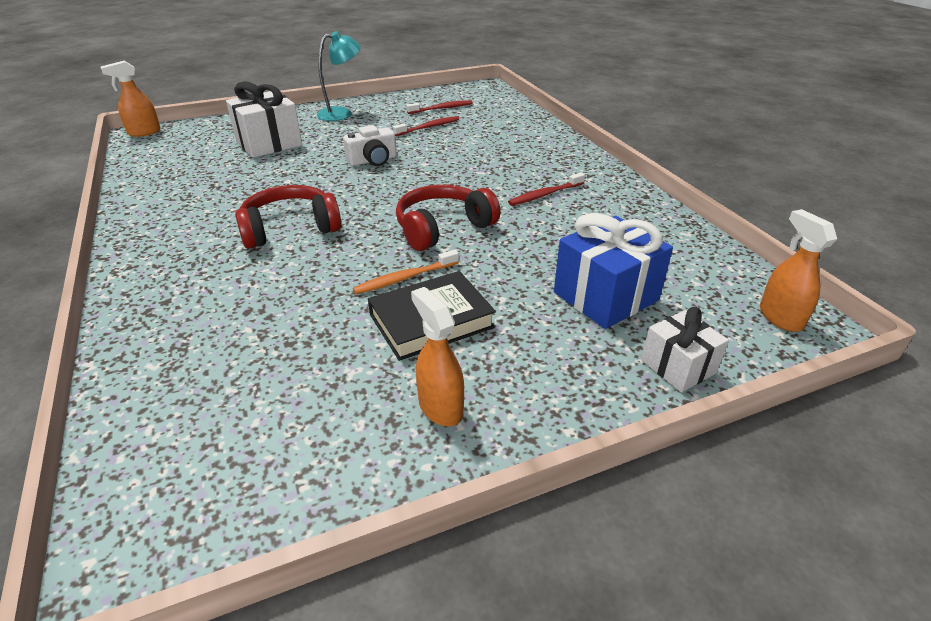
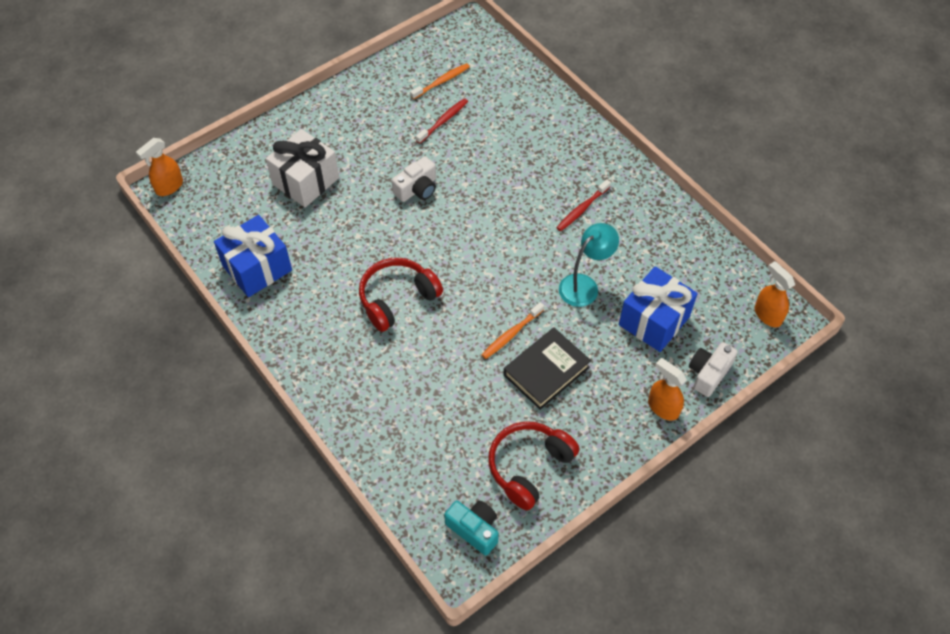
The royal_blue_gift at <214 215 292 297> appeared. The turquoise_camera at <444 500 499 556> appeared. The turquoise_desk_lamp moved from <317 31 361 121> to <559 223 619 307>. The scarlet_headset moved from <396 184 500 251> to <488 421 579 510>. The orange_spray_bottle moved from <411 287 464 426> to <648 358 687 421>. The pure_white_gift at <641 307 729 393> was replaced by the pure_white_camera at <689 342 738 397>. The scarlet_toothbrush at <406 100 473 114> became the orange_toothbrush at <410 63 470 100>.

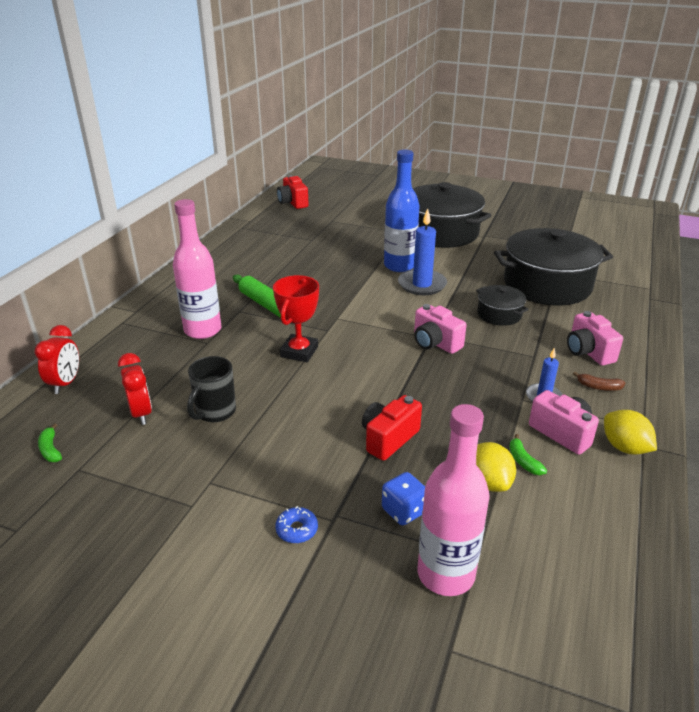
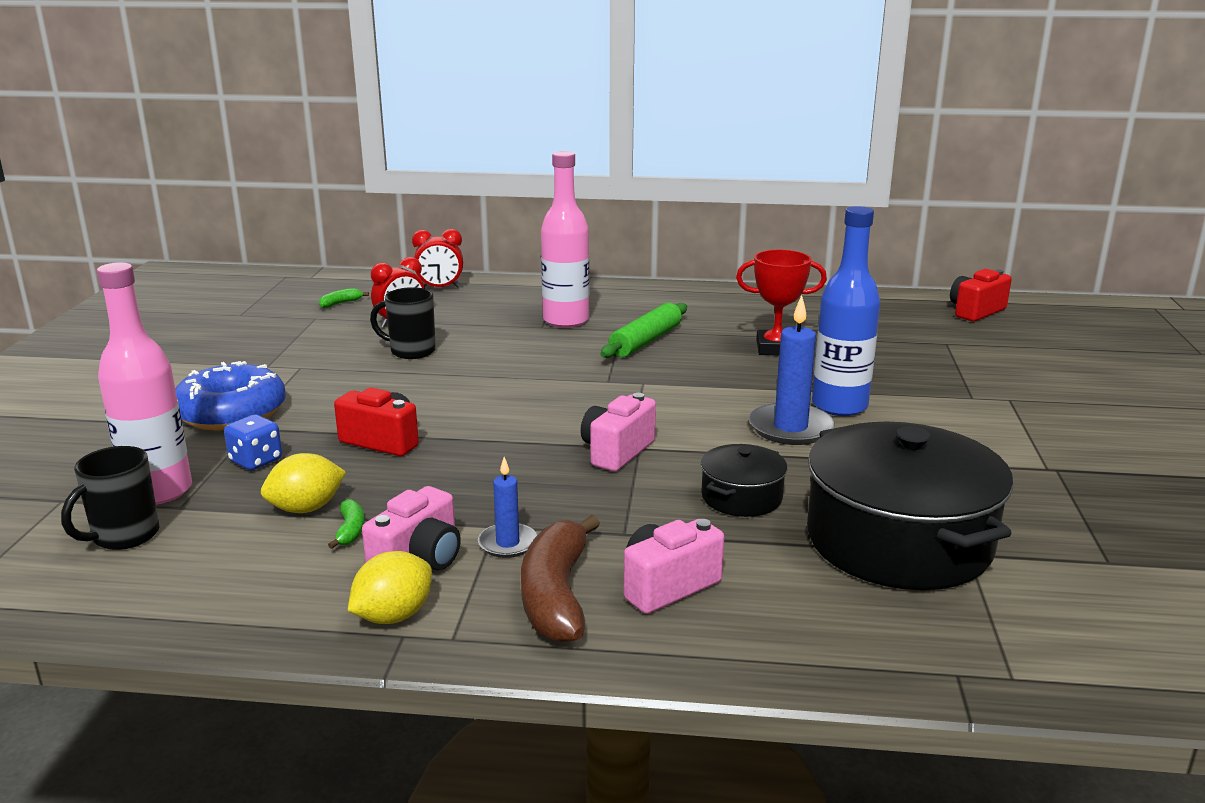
The black_cooking_pot at <413 182 491 248> disappeared. The black_coffee_mug at <61 446 160 550> appeared. The scarlet_award_cup moved from <273 275 319 362> to <736 249 827 355>. The green_banana at <509 434 547 475> turned 120 degrees clockwise. The royal_blue_doughnut at <275 506 318 543> changed to 2.46 times the size. The brown_banana at <573 372 625 391> changed to 2.23 times the size.

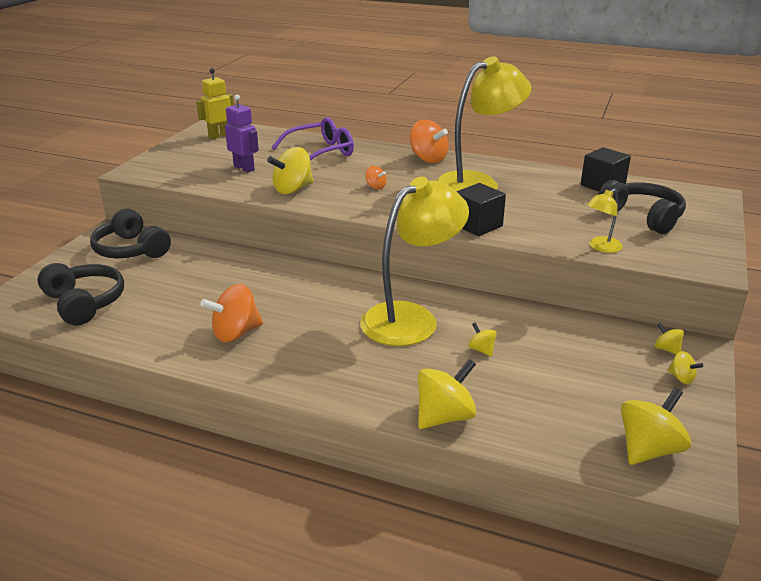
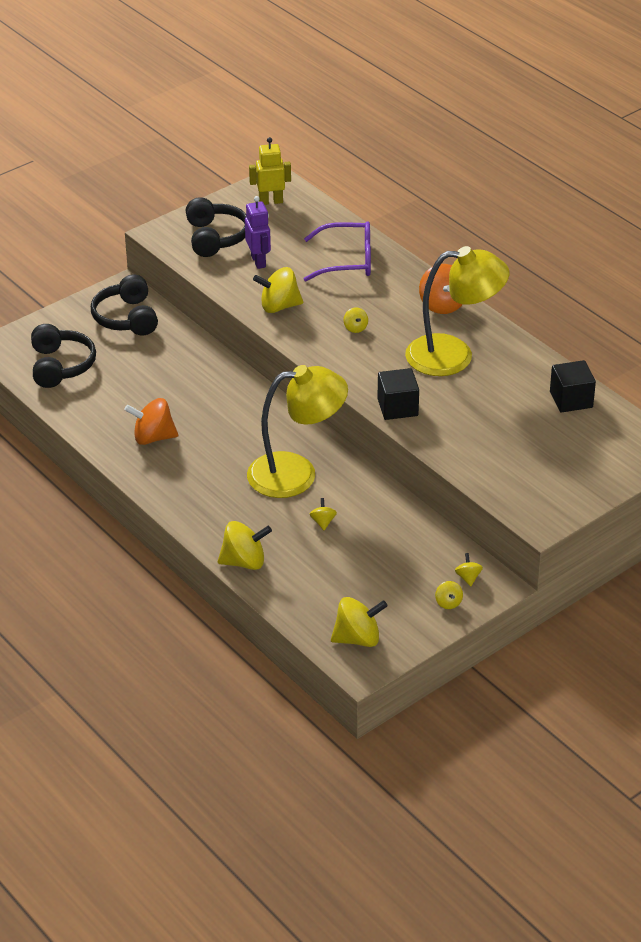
The yellow_desk_lamp at <586 189 623 253> disappeared. The black_headset moved from <598 180 686 234> to <186 197 246 257>. The orange_whirligig at <365 166 387 189> became the yellow_whirligig at <344 307 368 333>.

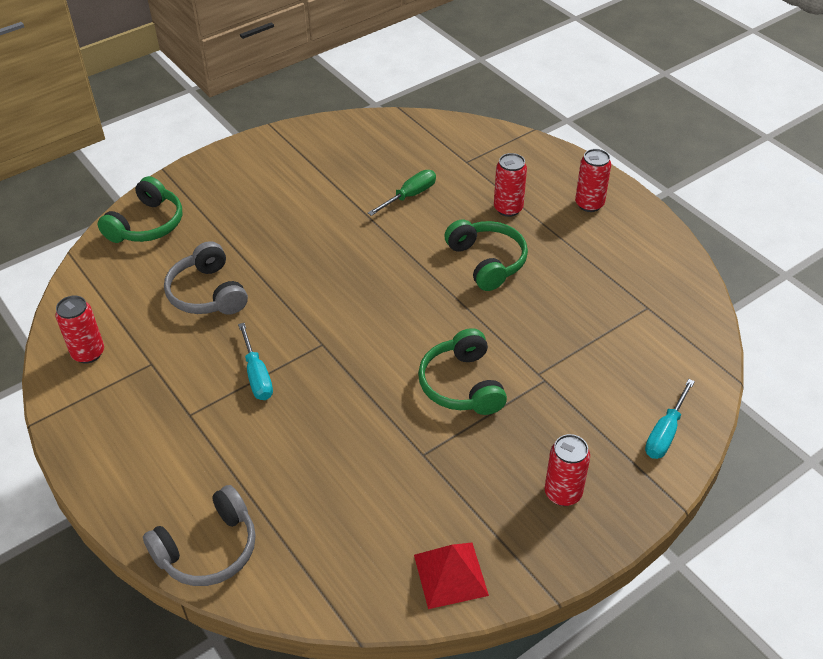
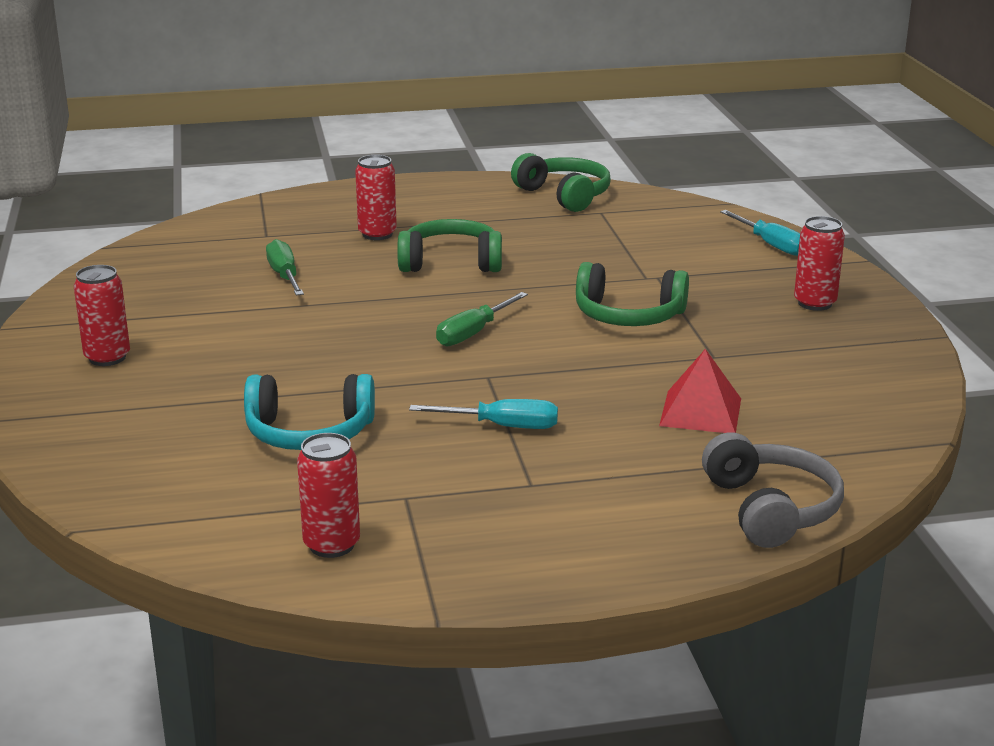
The green_flat_screwdriver at <436 292 528 346> appeared. The green_headset moved from <98 176 182 243> to <511 153 611 212>. The scarlet_pyramid_shape moved from <414 543 489 609> to <659 349 741 433>. The scarlet_tin moved from <575 149 611 212> to <74 265 130 366>. The grey_headset at <164 241 248 315> became the turquoise_headset at <244 374 375 450>.

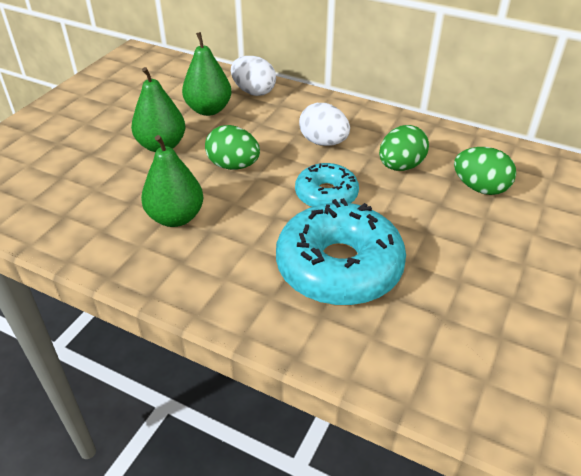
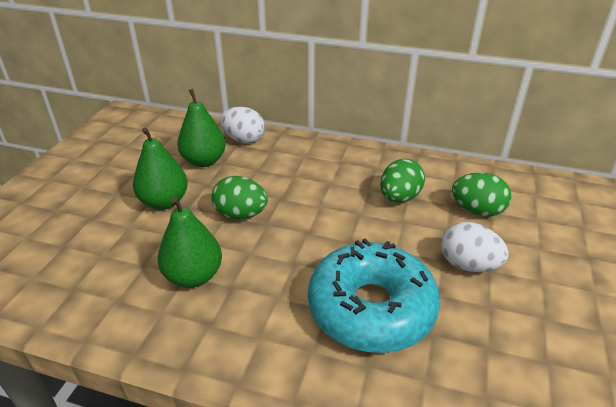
The turquoise_doughnut at <295 163 359 207> disappeared. The pure_white_egg moved from <299 103 350 146> to <441 222 509 272>.

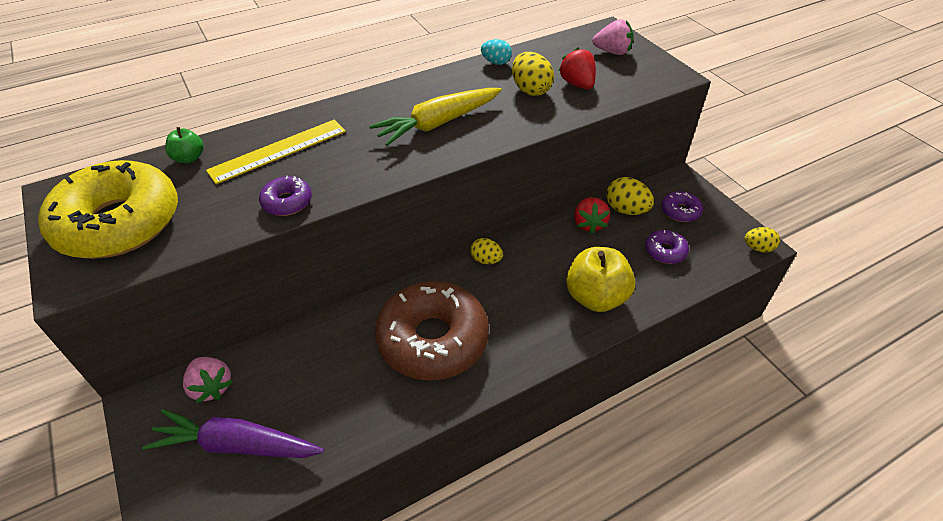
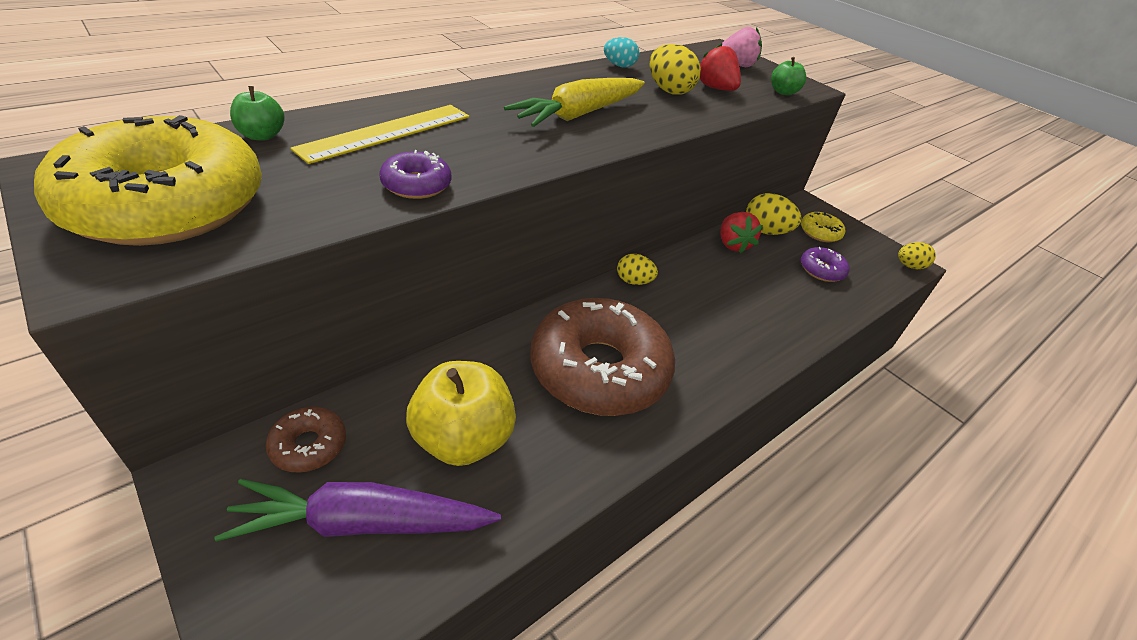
The green_toy_apple at <771 57 806 95> appeared. The yellow_toy_apple moved from <566 247 635 312> to <406 361 516 466>. The rose-pink_toy_strawberry at <183 357 233 403> was replaced by the brown_doughnut at <266 407 346 472>. The violet_doughnut at <662 191 703 222> became the yellow_doughnut at <801 212 845 242>.

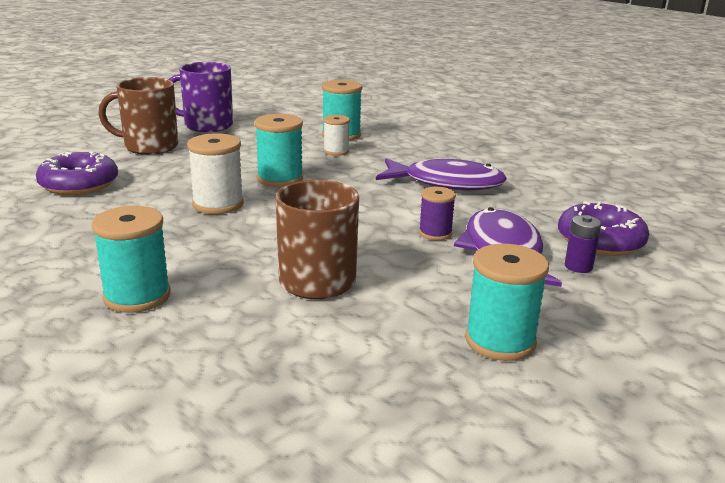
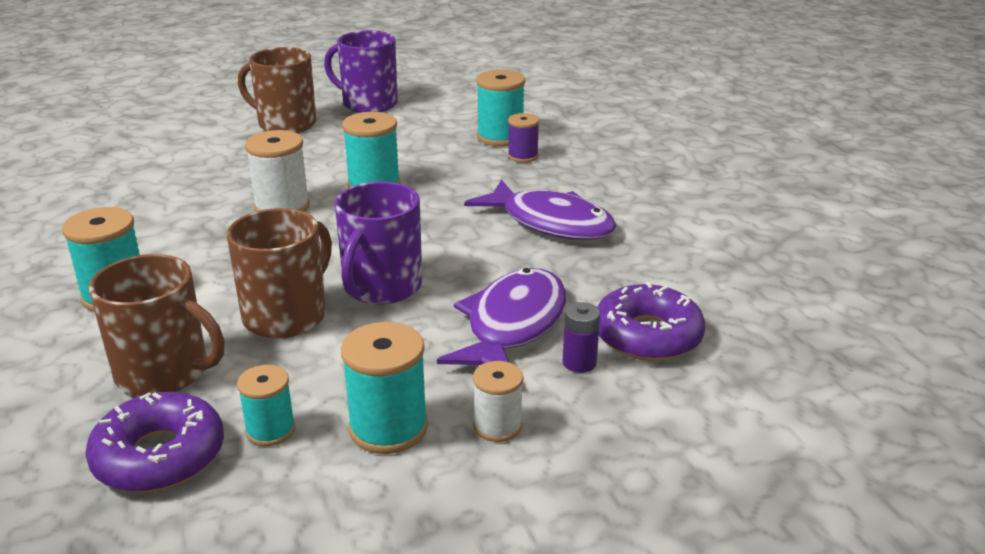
The brown_coffee_mug at <89 254 225 396> appeared. The turquoise_reel_of_thread at <237 365 295 446> appeared. The violet_coffee_mug at <334 182 422 305> appeared. The violet_doughnut moved from <36 151 118 195> to <85 392 224 492>. The pure_white_reel_of_thread moved from <323 115 350 156> to <473 361 523 442>. The violet_reel_of_thread moved from <419 187 456 240> to <508 113 540 163>.

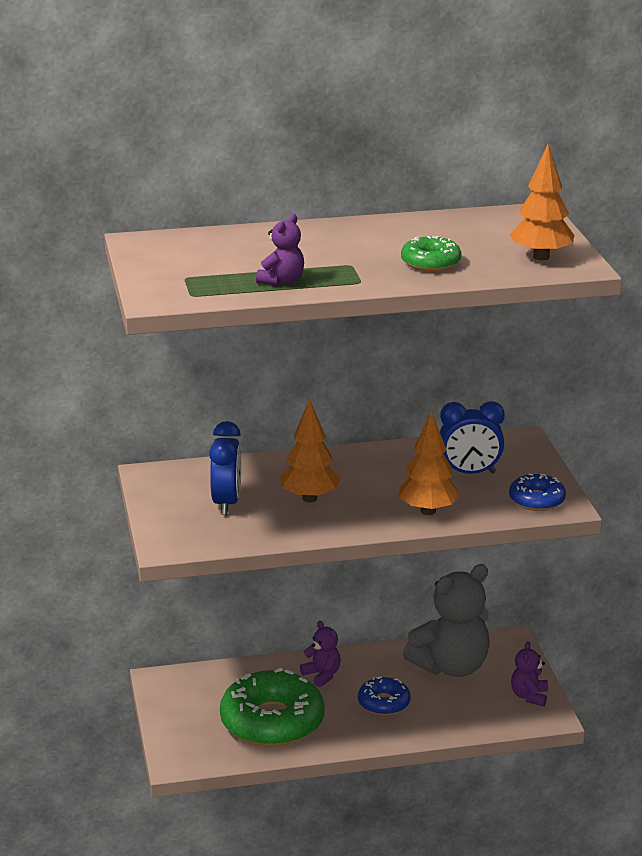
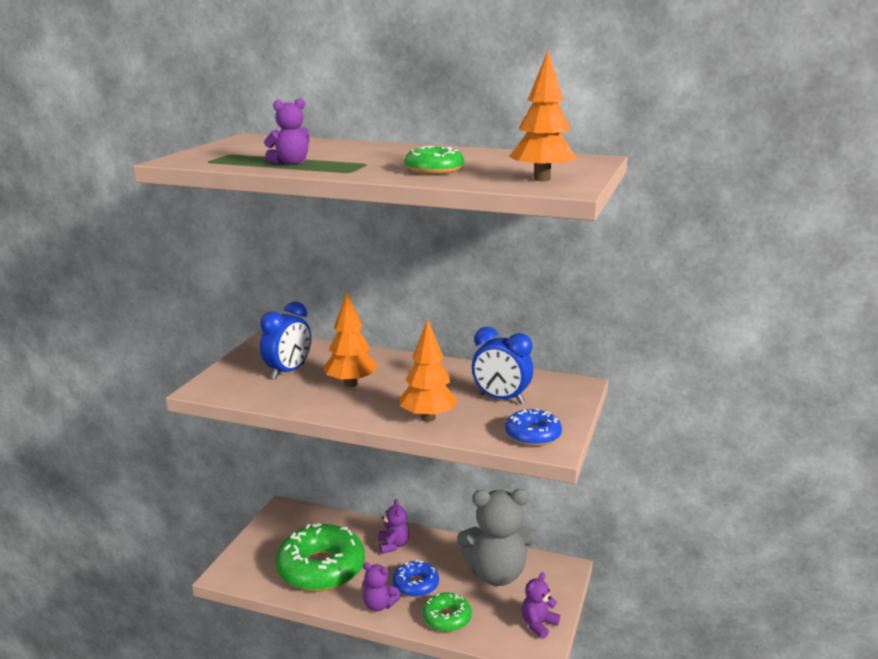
The violet_teddy_bear at <362 562 400 612> appeared. The green_doughnut at <423 592 472 632> appeared.

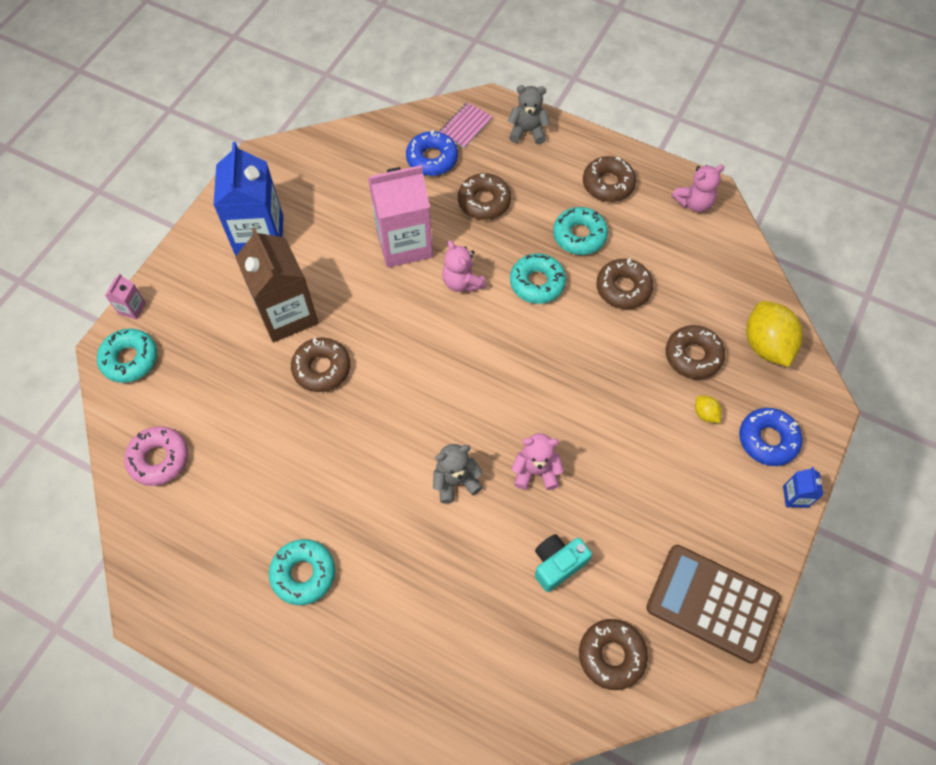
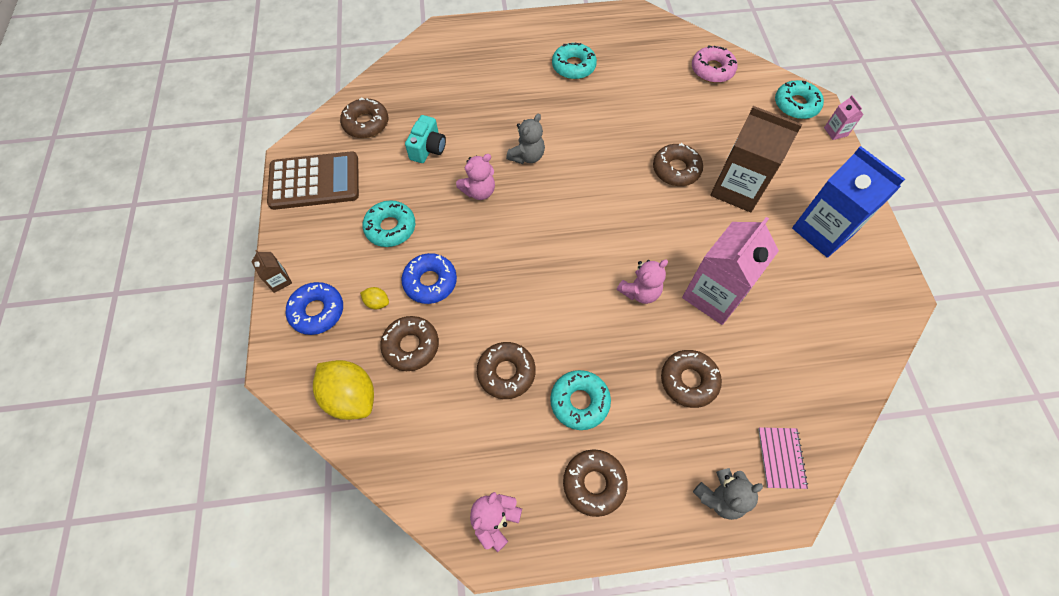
The royal_blue_doughnut moved from <406 130 458 176> to <401 253 457 304>. The turquoise_doughnut moved from <510 253 566 304> to <363 200 415 247>. The royal_blue_carton at <783 467 823 508> became the brown_carton at <252 250 292 293>. The rose-pink_teddy_bear at <442 240 486 293> turned 120 degrees clockwise.

